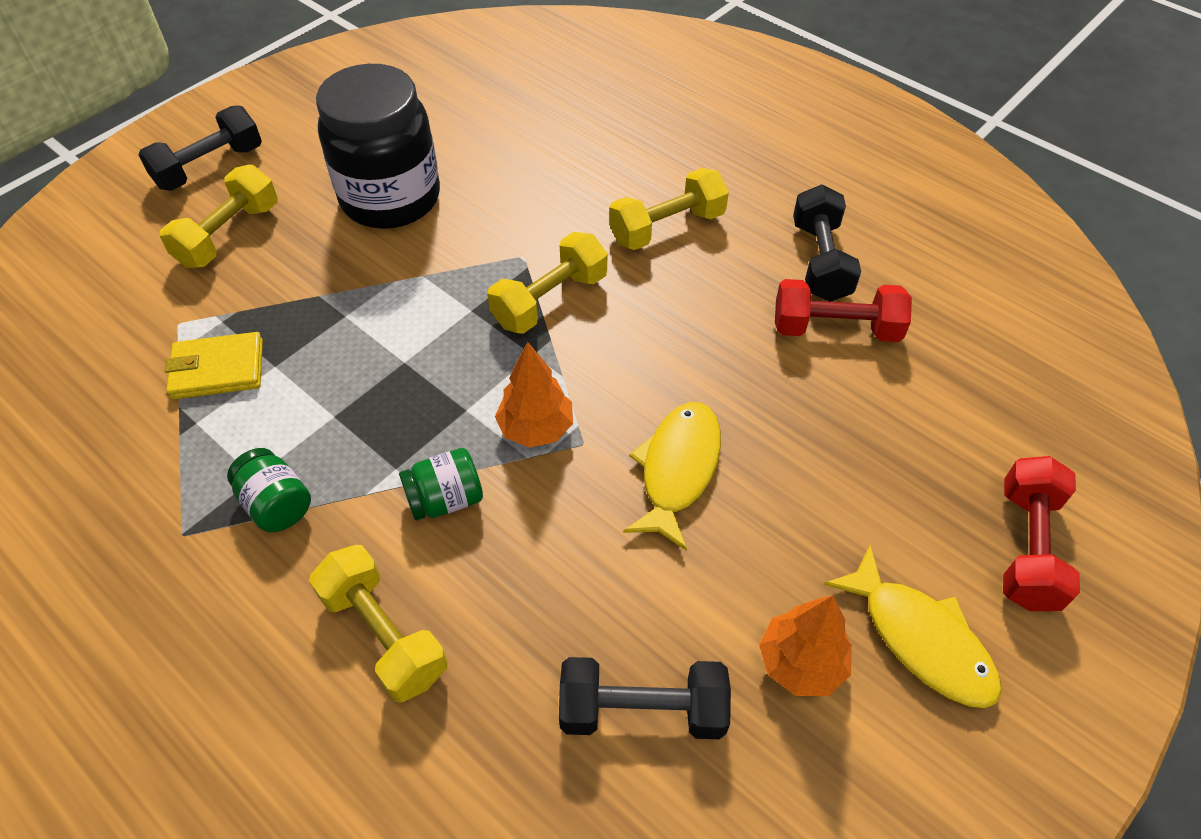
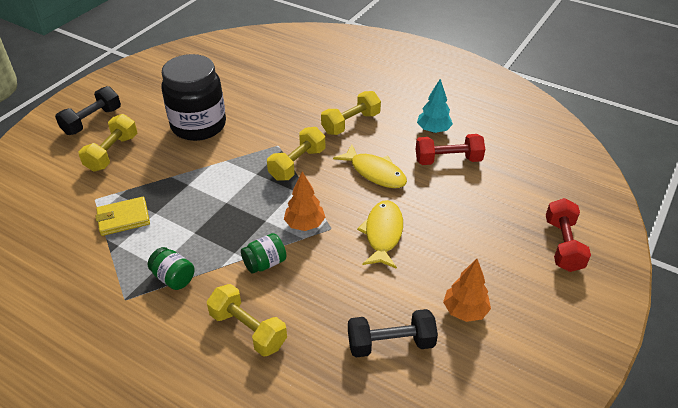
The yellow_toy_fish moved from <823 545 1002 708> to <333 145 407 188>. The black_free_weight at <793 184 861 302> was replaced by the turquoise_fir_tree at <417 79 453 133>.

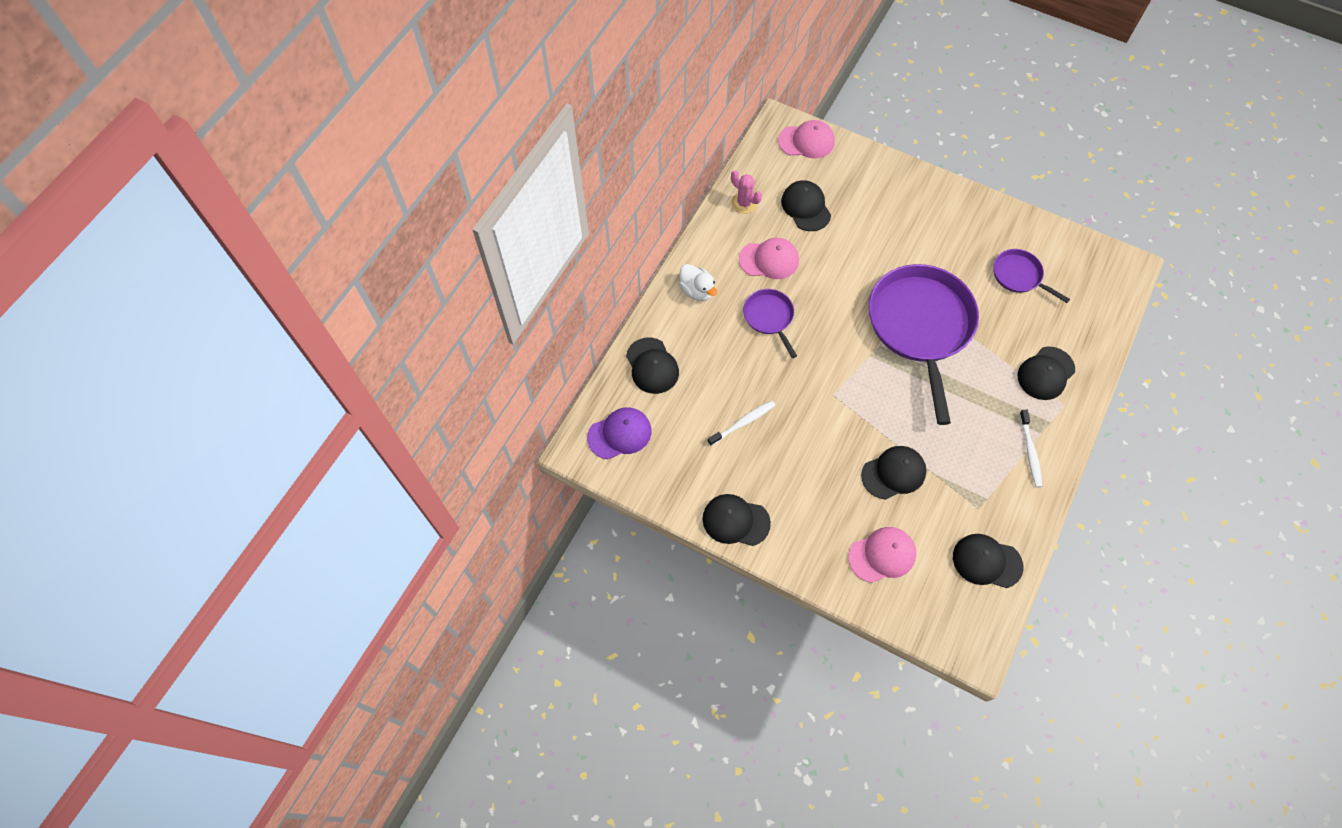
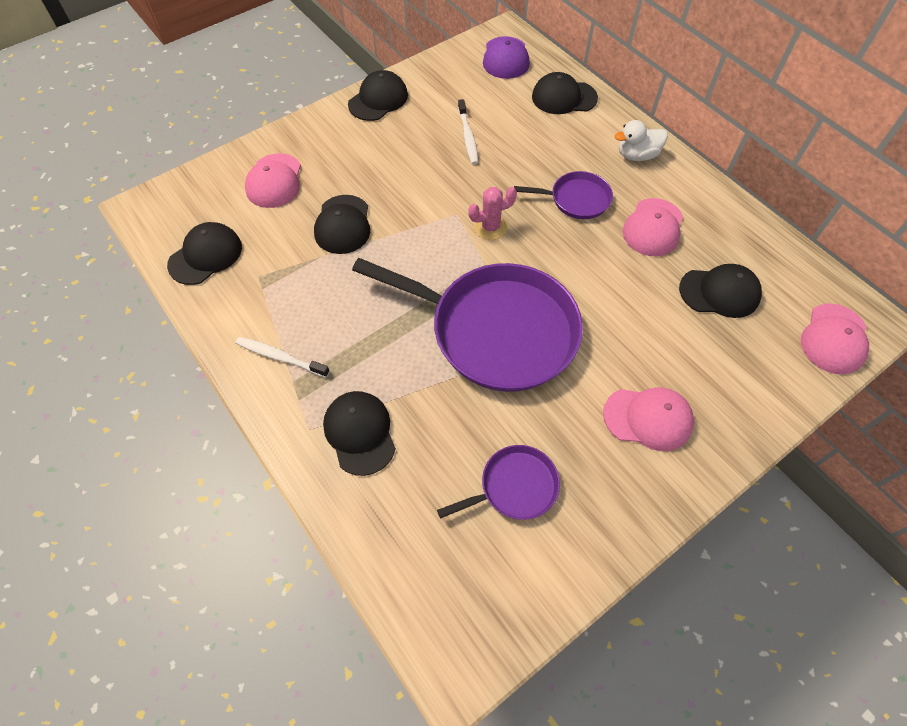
The rose-pink_cap at <603 388 694 451> appeared. The rose-pink_cactus moved from <731 170 762 214> to <468 187 517 240>.

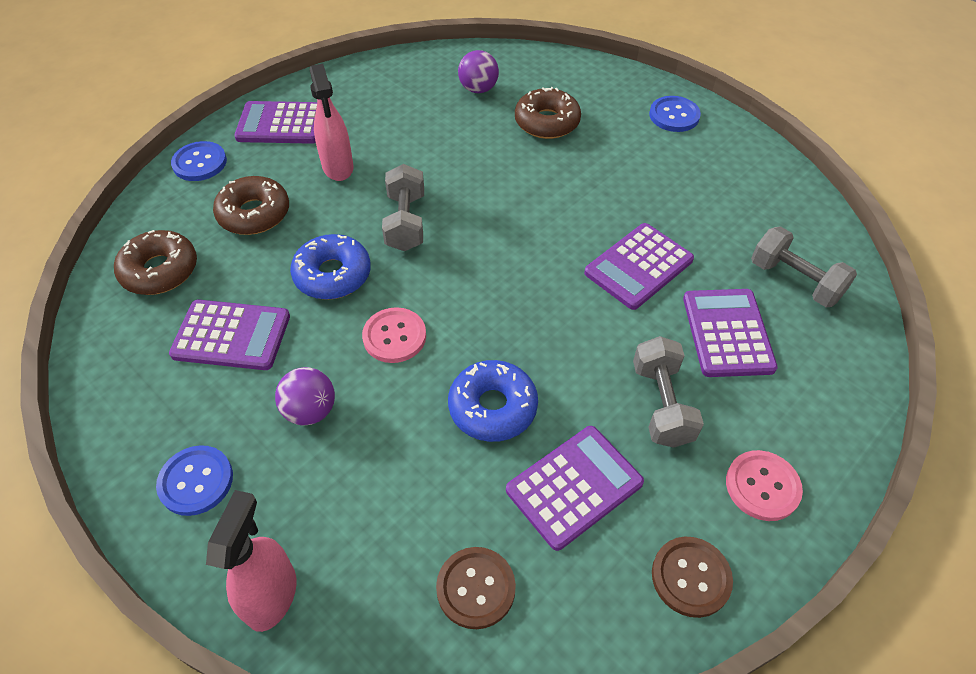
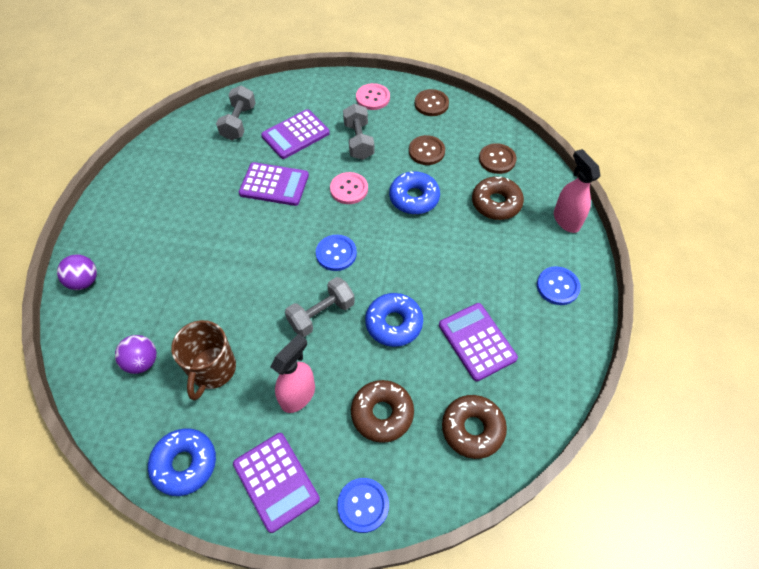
The royal_blue_doughnut at <148 428 216 496> appeared. The brown_coffee_mug at <171 320 236 400> appeared. The violet_play_ball moved from <275 367 335 425> to <57 255 97 290>. The rose-pink_shirt_button moved from <362 307 426 363> to <330 172 368 204>. The brown_doughnut moved from <515 87 581 139> to <472 177 524 220>. The royal_blue_shirt_button moved from <649 96 701 132> to <316 235 357 271>. The violet_pocket_calculator at <506 426 644 551> was replaced by the brown_shirt_button at <409 135 445 165>. The rose-pink_spray_bottle at <206 490 296 632> turned 90 degrees clockwise. The grey_free_weight at <633 336 704 448> turned 60 degrees counterclockwise.

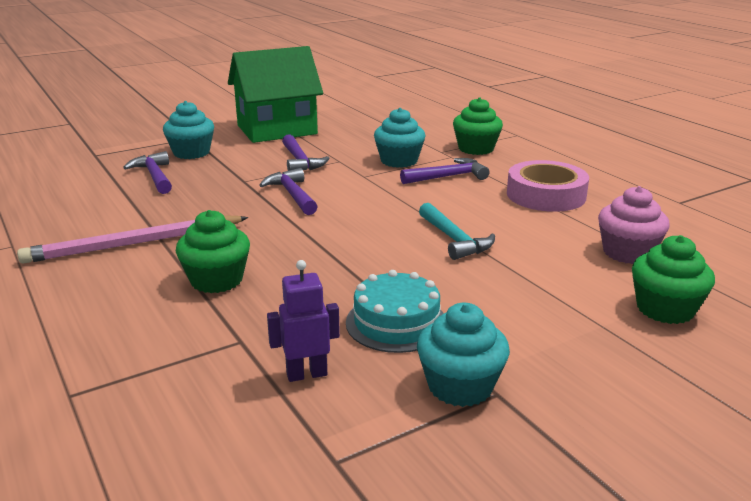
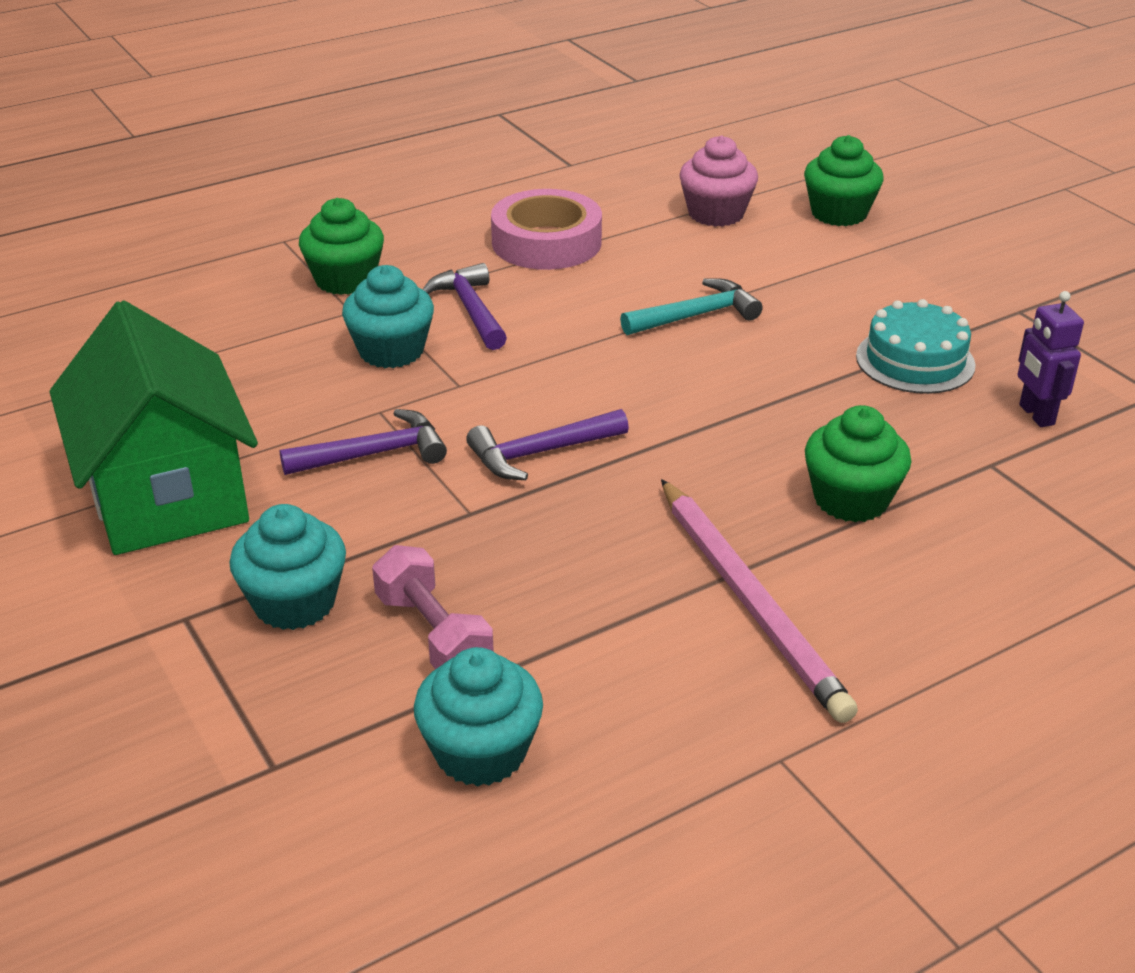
The turquoise_muffin moved from <417 303 510 407> to <414 647 543 786>. The violet_carpenter's_hammer at <123 151 172 194> was replaced by the rose-pink_free_weight at <372 545 494 669>.

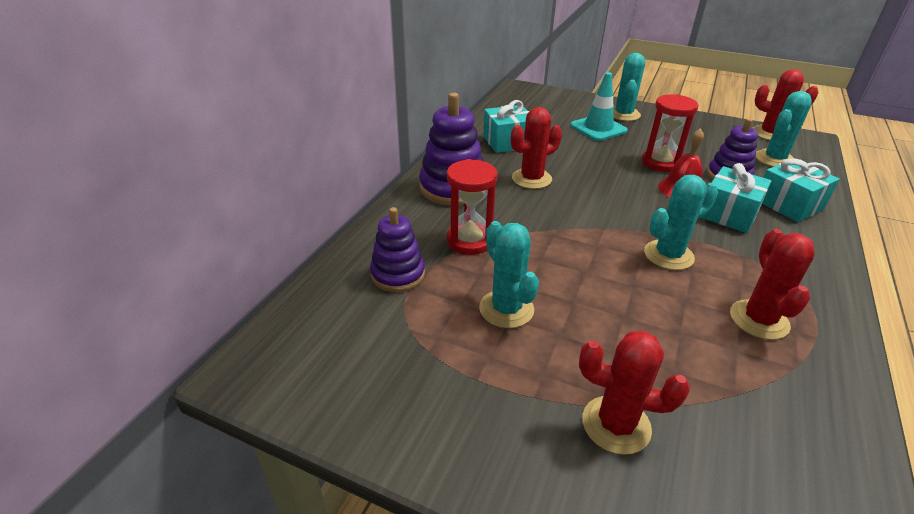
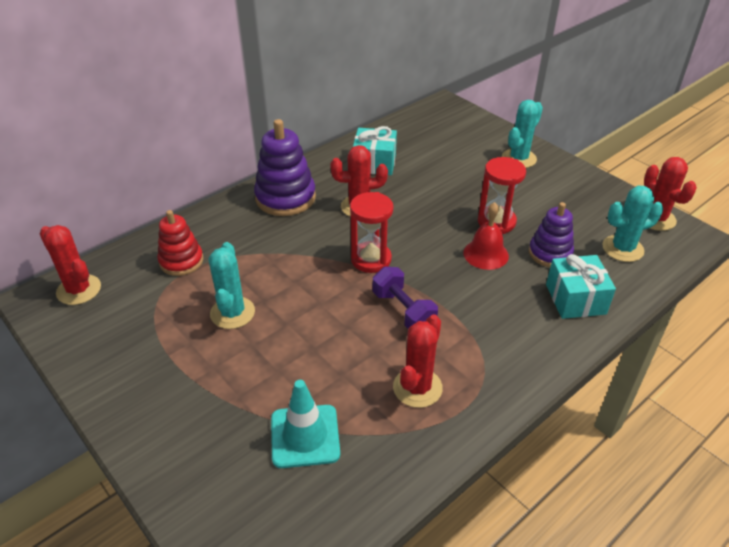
The turquoise_gift at <700 163 772 233> disappeared. The scarlet_sandglass moved from <447 159 497 255> to <350 192 393 273>. The turquoise_safety_cone moved from <570 72 628 141> to <271 380 340 468>. The scarlet_cactus moved from <579 331 690 455> to <40 225 101 305>. The turquoise_cactus at <644 175 718 270> was replaced by the violet_free_weight at <373 267 438 329>. The violet_ring_stacker at <370 207 425 292> became the scarlet_ring_stacker at <157 210 203 276>.

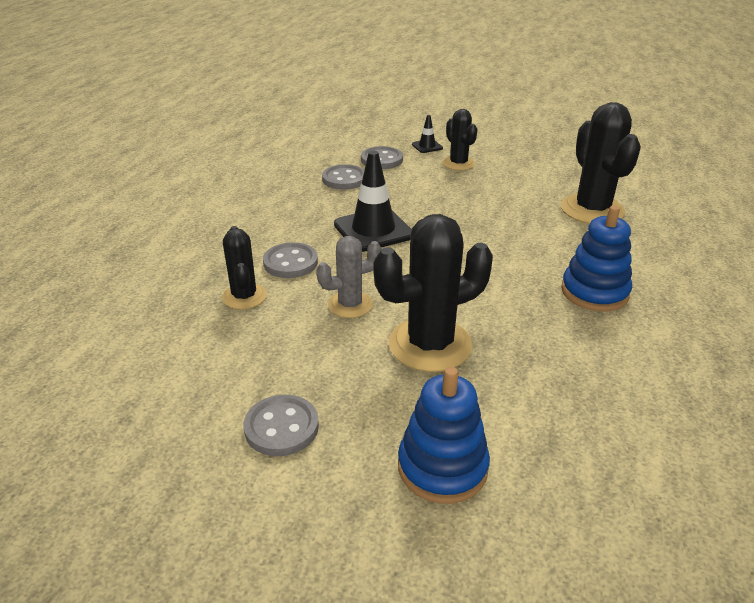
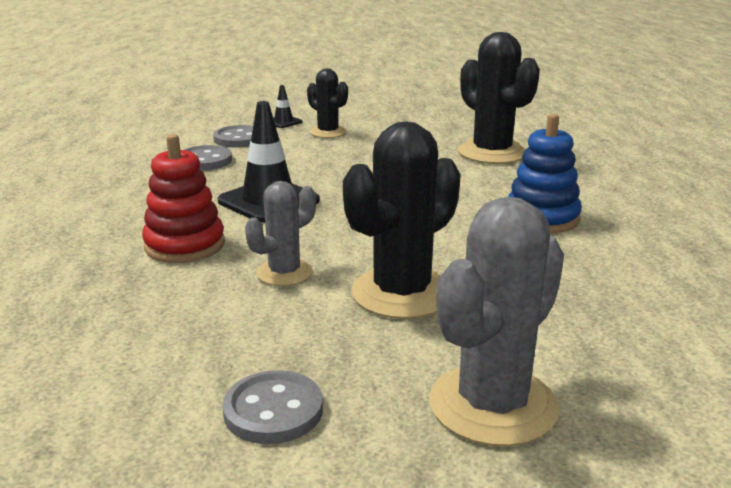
The black_cactus at <222 226 267 309> disappeared. The grey_shirt_button at <263 242 318 278> was replaced by the scarlet_ring_stacker at <142 134 225 263>. The royal_blue_ring_stacker at <398 367 490 504> was replaced by the grey_cactus at <429 197 564 447>.

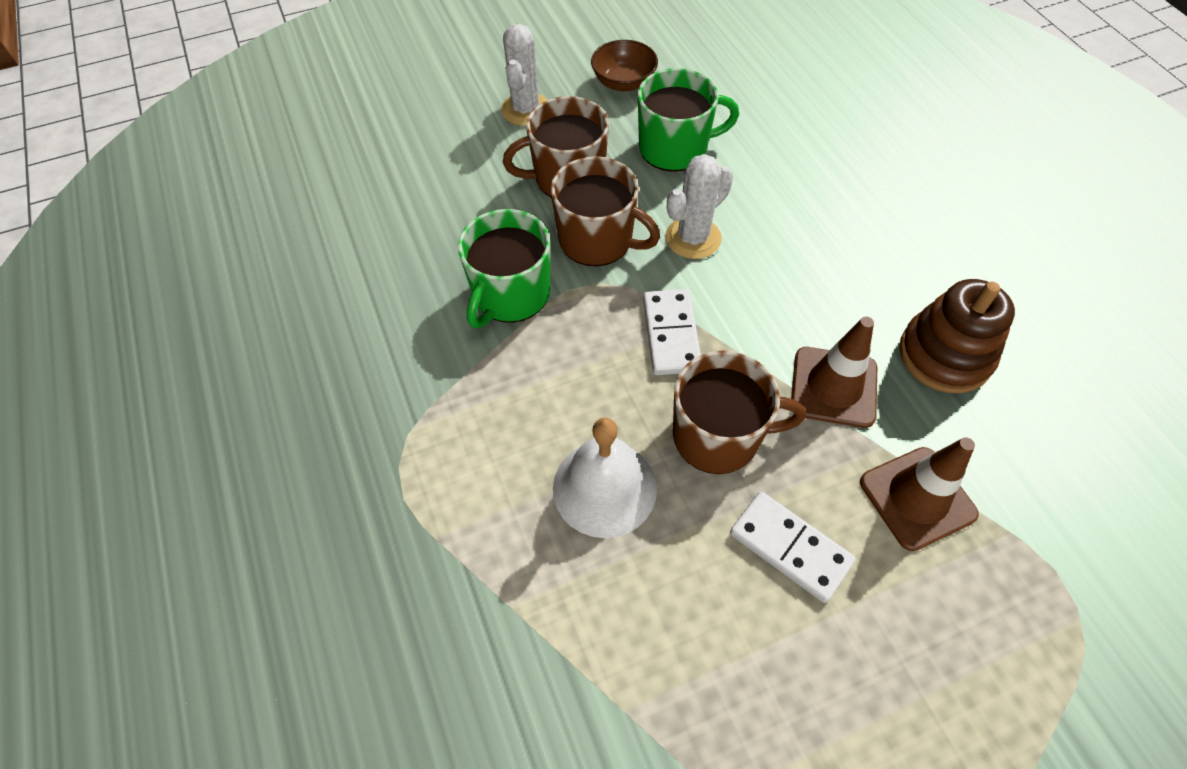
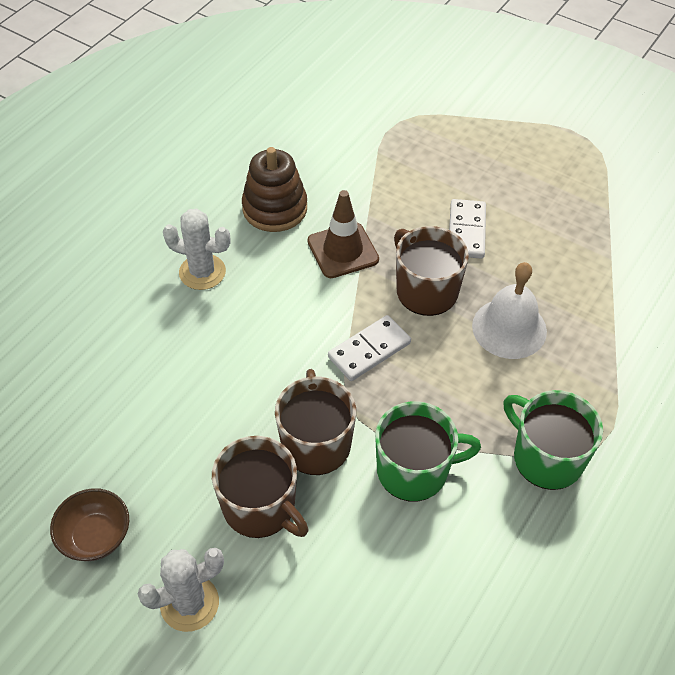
The brown_safety_cone at <860 437 979 551> disappeared. The green_coffee_mug moved from <638 68 739 172> to <504 390 603 490>. The pure_white_cactus moved from <665 154 733 259> to <163 208 230 290>.

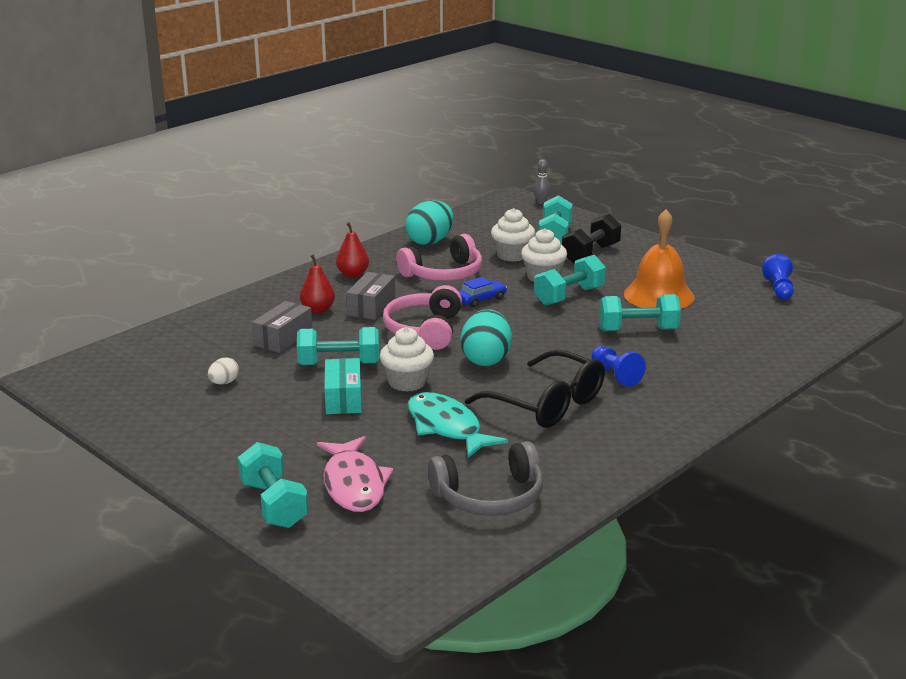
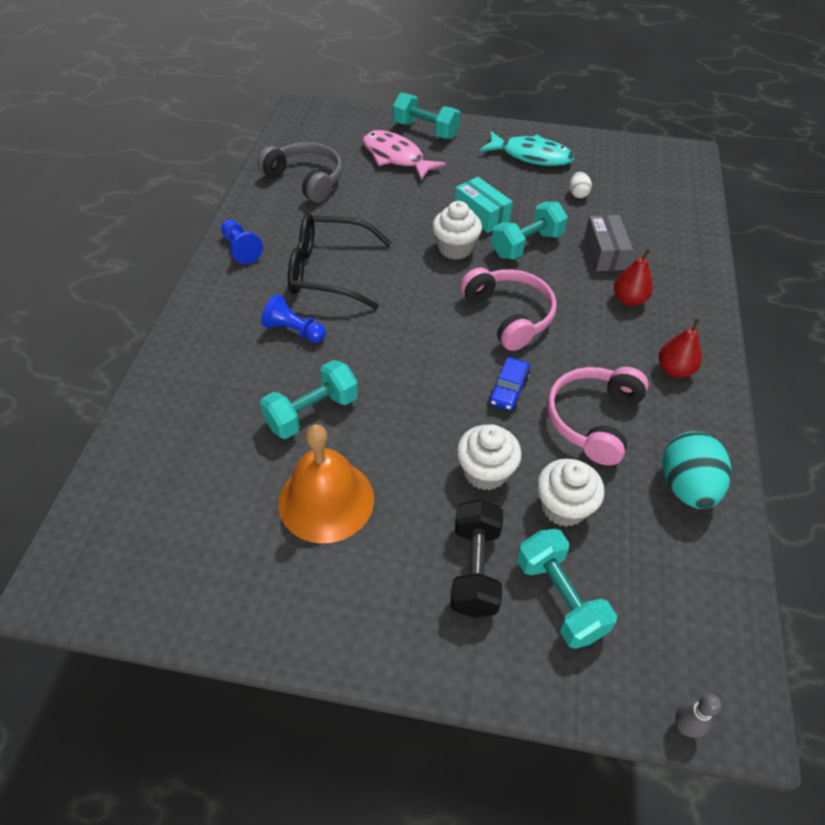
The grey_box at <346 272 395 320> disappeared. The turquoise_egg at <460 309 512 366> disappeared. The turquoise_free_weight at <534 255 606 306> disappeared. The turquoise_toy_fish moved from <408 392 508 458> to <480 131 575 166>. The royal_blue_chess_pawn moved from <762 254 794 300> to <221 220 263 264>. The grey_headset at <428 441 543 516> turned 90 degrees clockwise.

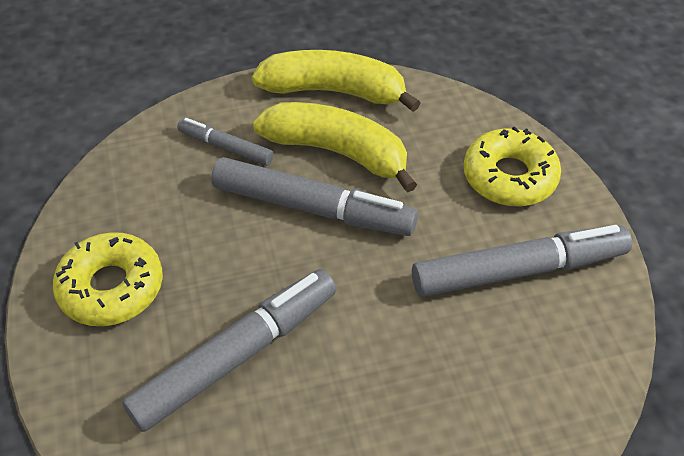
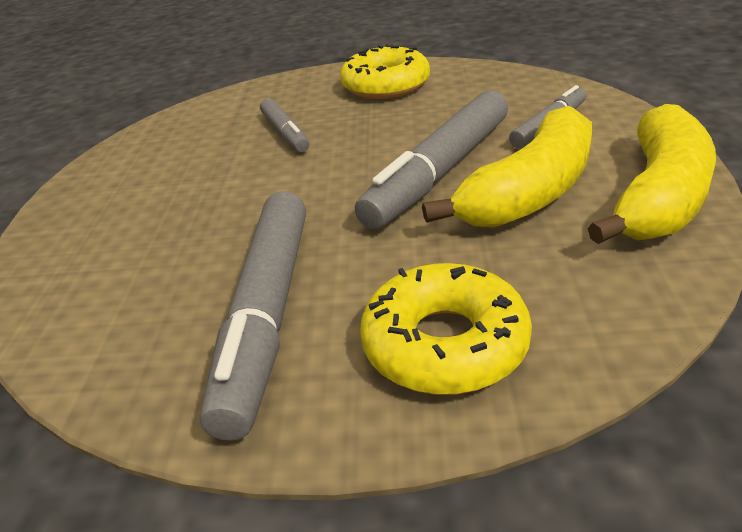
The grey_felt_pen at <122 269 337 432> changed to 0.54 times the size.

